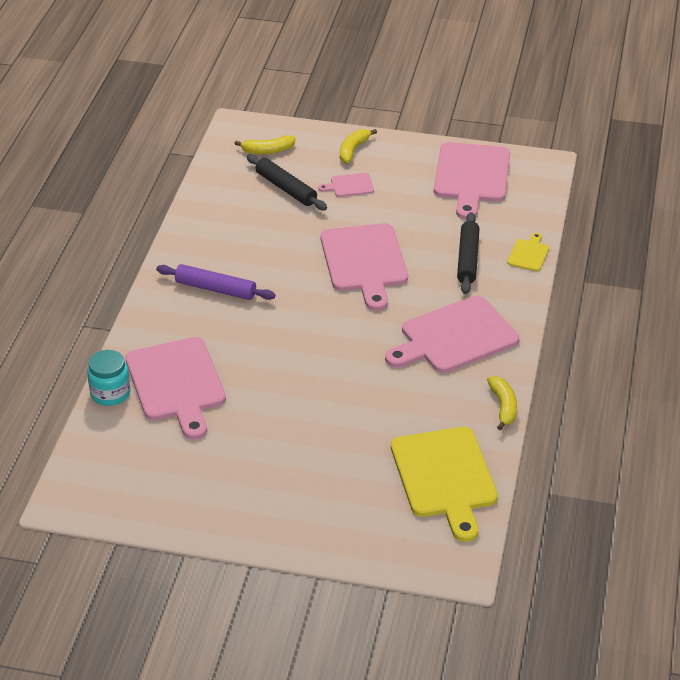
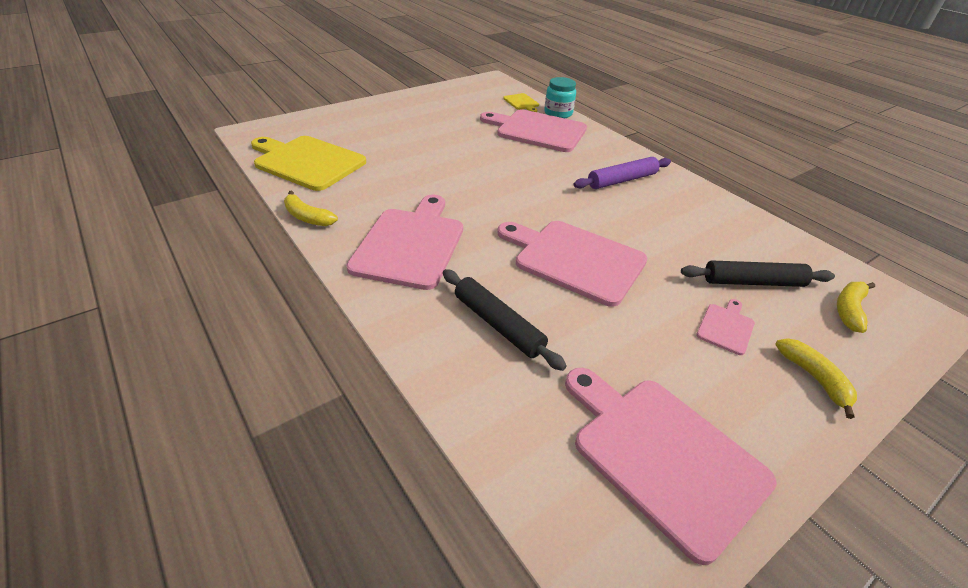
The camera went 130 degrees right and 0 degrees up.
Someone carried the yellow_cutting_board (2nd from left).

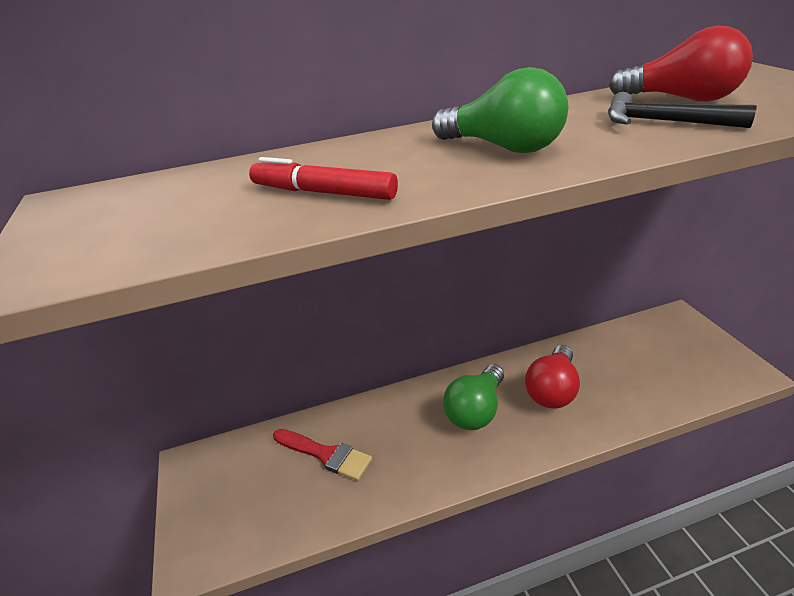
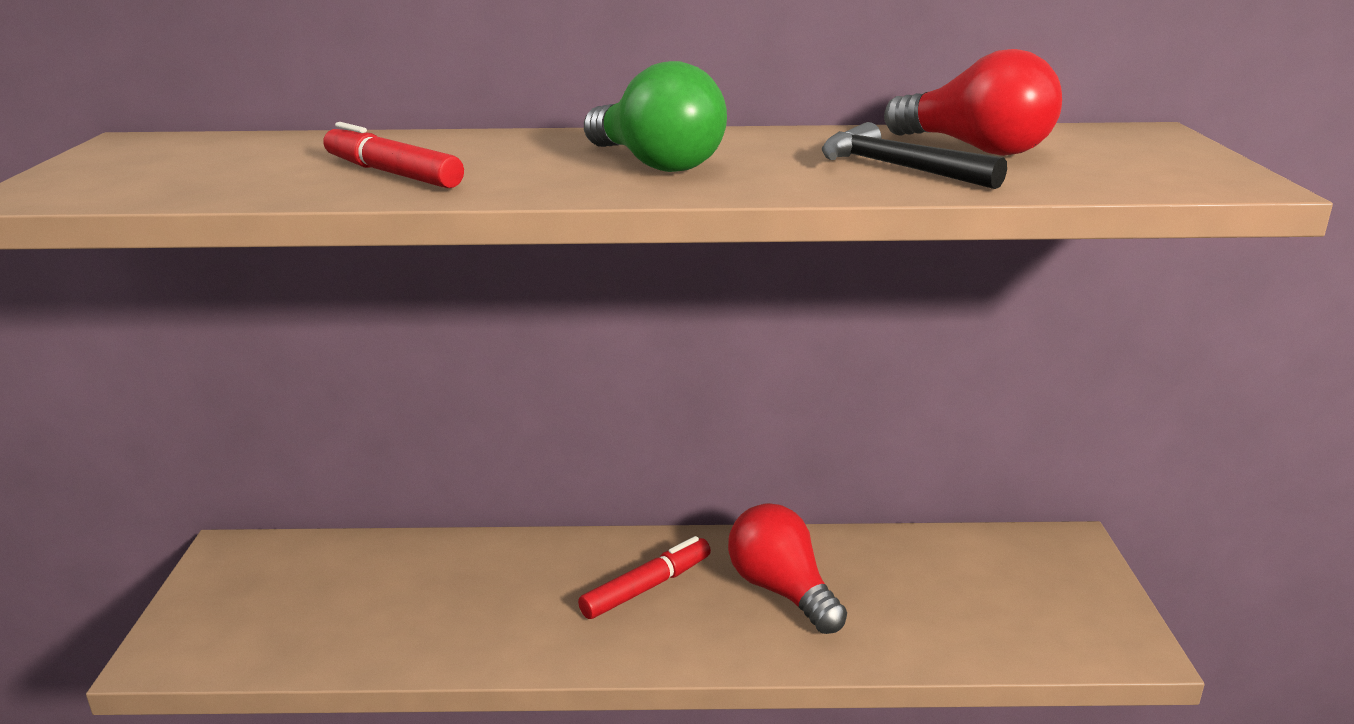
The camera went 15 degrees right and 10 degrees down.
Someone rotated the red_light_bulb (1st from left) by 105 degrees clockwise.
Someone swapped the green_light_bulb (1st from left) for the red_marker (2nd from left).
Someone took away the red_brush.

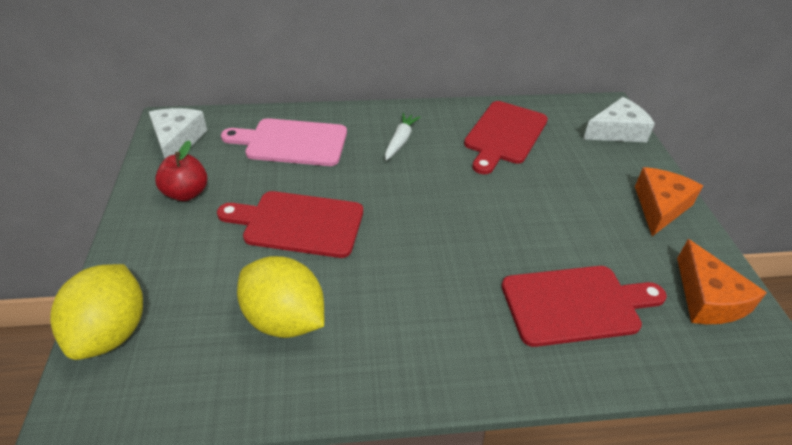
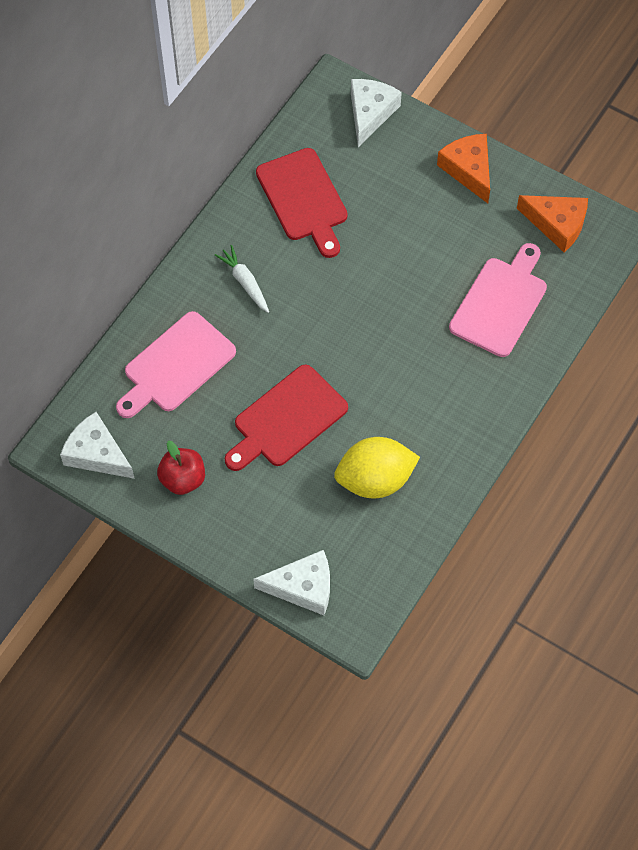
The camera went 50 degrees left and 20 degrees up.
Someone swapped the yellow_lemon (1st from left) for the white_cheese (2nd from left).
Someone repainted the red_cutting_board (3rd from left), which became the pink_cutting_board (2nd from left).

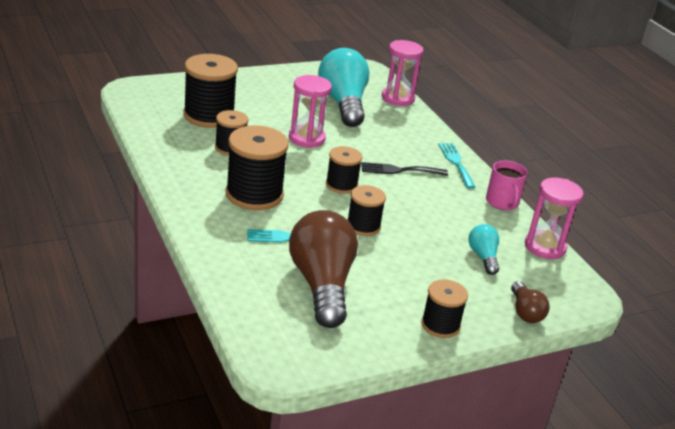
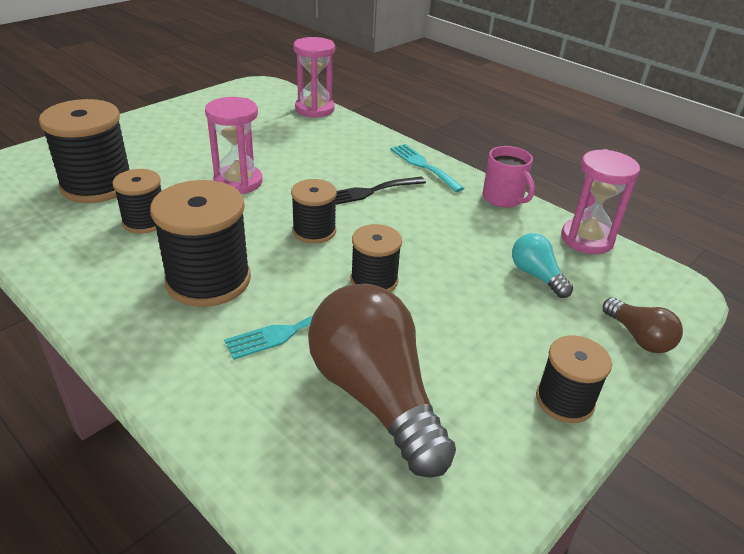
The camera went 20 degrees left and 5 degrees up.
Someone took away the turquoise_light_bulb (1st from left).

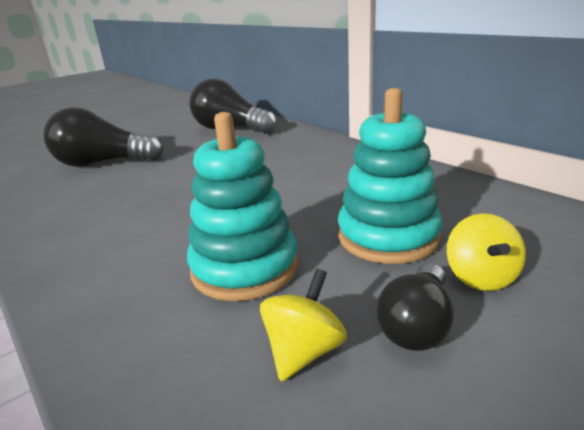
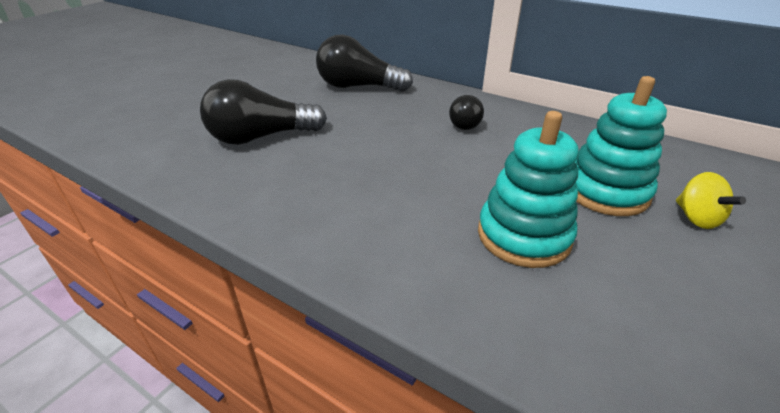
The camera went 20 degrees left and 10 degrees up.
Someone carried the black_light_bulb (3rd from left).
Someone took away the yellow_spinning_top (1st from left).

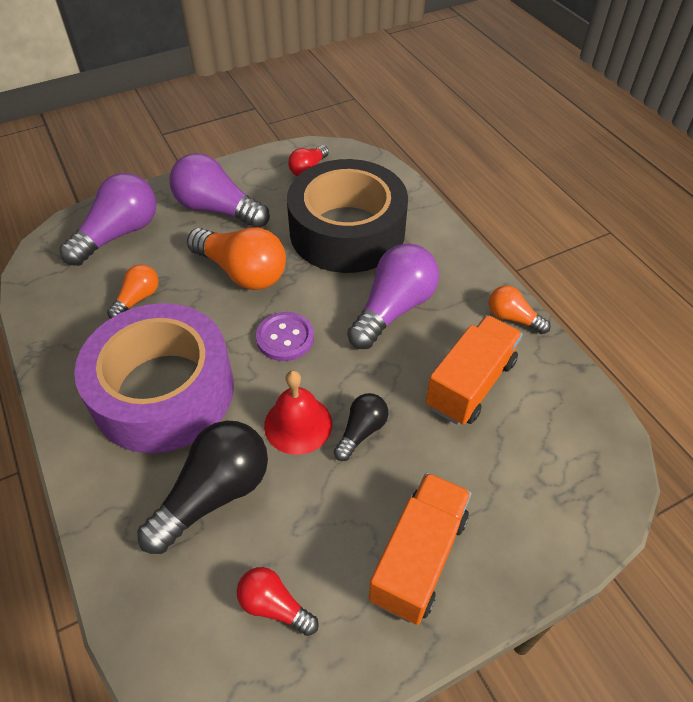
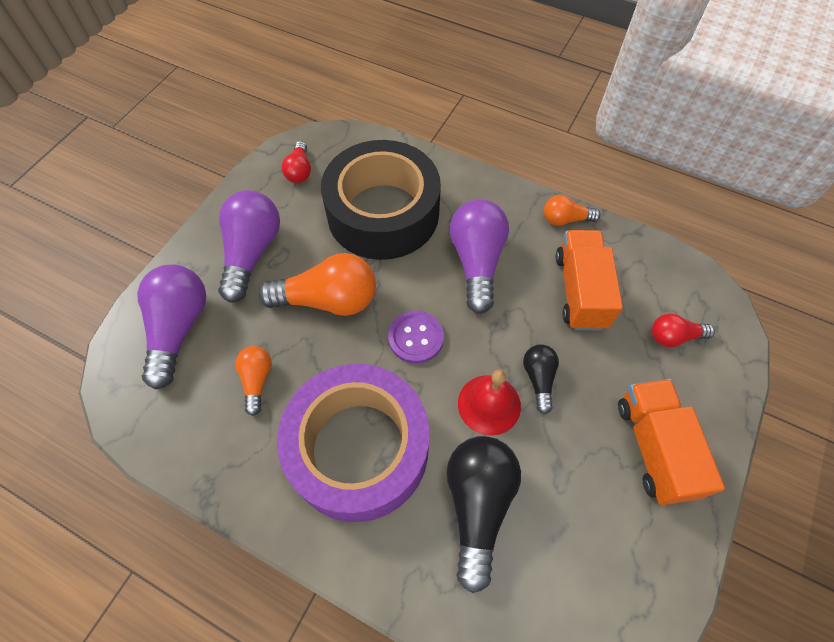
The camera went 35 degrees left and 10 degrees up.
Someone rotated the purple_light_bulb (2nd from left) by 105 degrees clockwise.
Someone carried the red_light_bulb (1st from left in the first image).

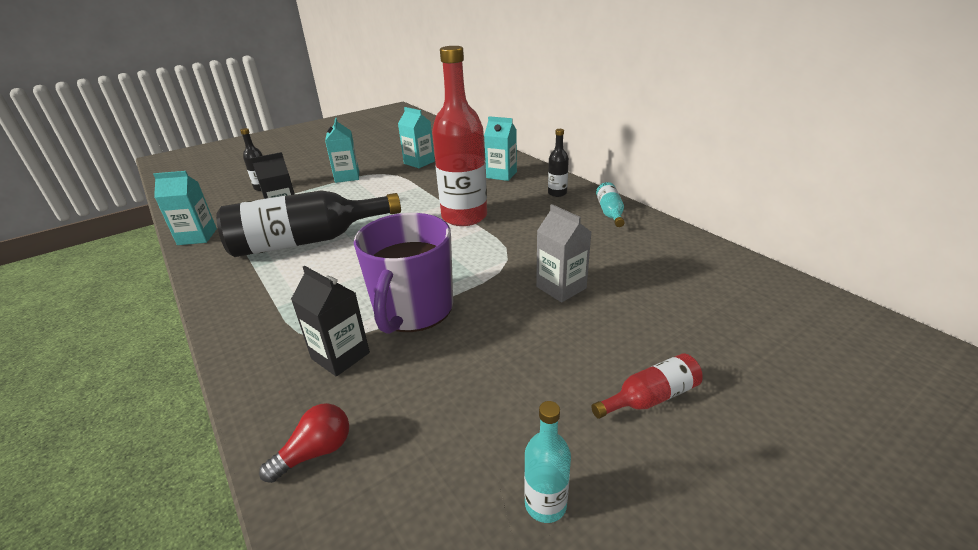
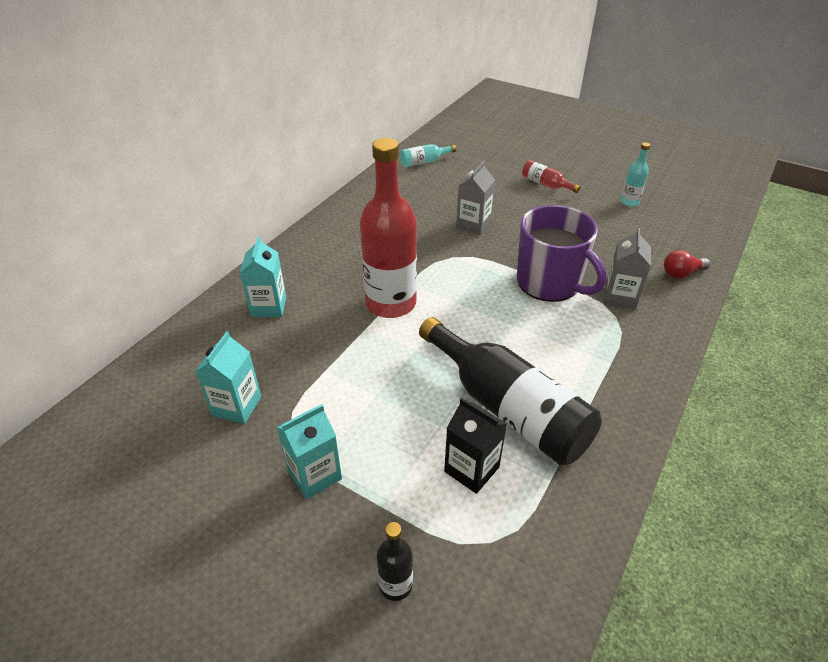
The camera went 115 degrees left and 10 degrees up.
Someone took away the black_bottle (3rd from left).
Someone took away the turquoise_carton (1st from left).
Someone carried the turquoise_bottle (2nd from left in the first image).
Someone rotated the purple_mug by 60 degrees clockwise.
Someone repainted the black_carton (2nd from left), which became the grey_carton (2nd from left).
Someone rotated the red_light_bulb by 45 degrees counterclockwise.

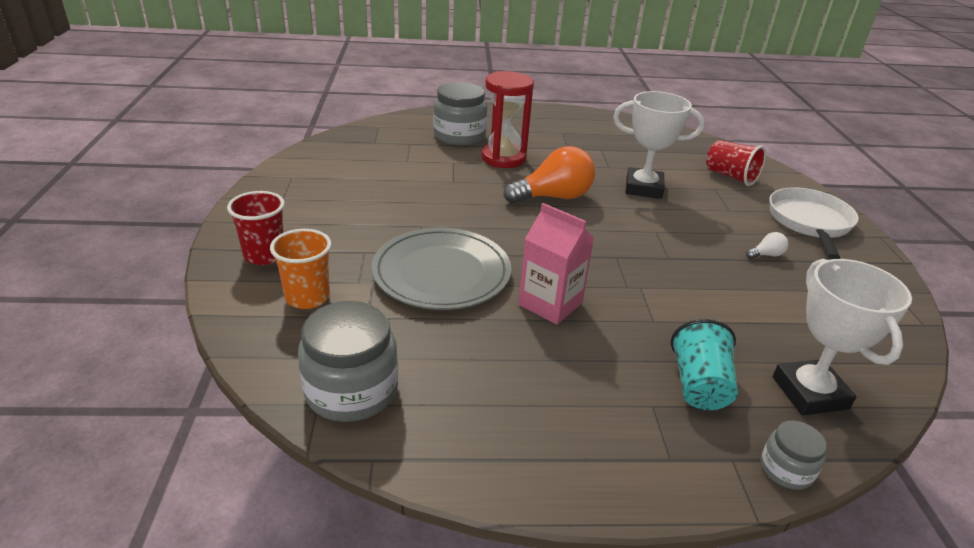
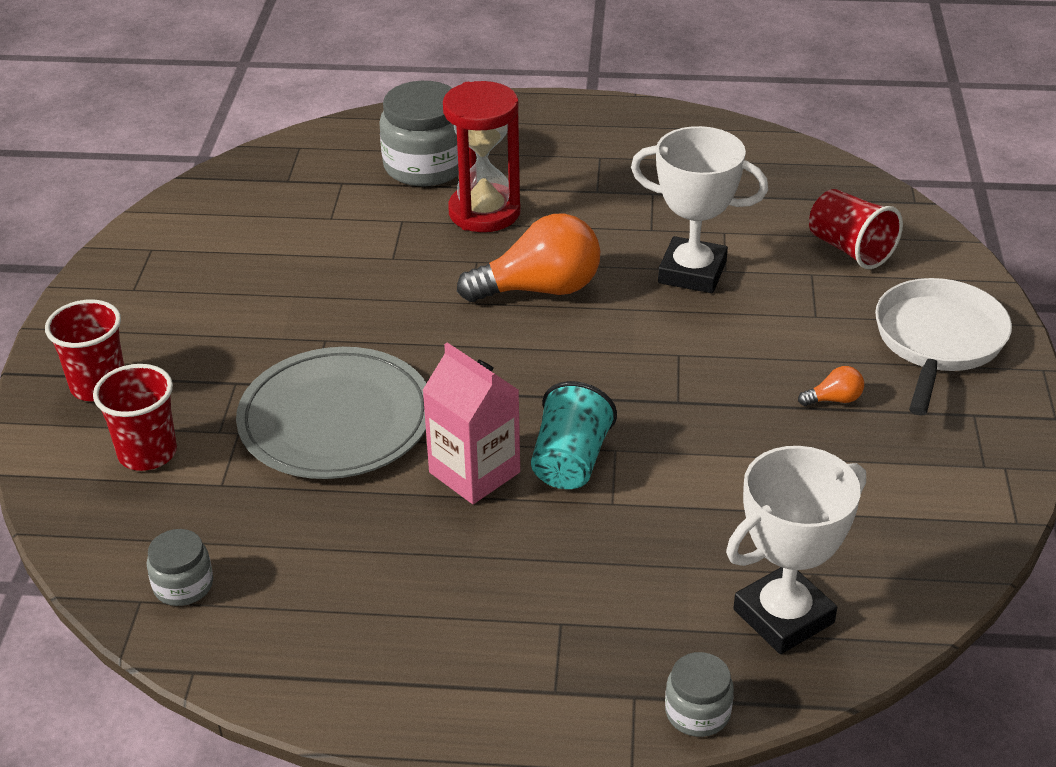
The camera went 10 degrees right and 5 degrees up.
Someone repainted the orange_cup, which became the red_cup (2nd from left).
Someone repainted the white_light_bulb, which became the orange_light_bulb (2nd from left).
Someone rotated the white_trophy (2nd from left) by 60 degrees clockwise.
Someone scaled the grey_jar (1st from left) by 0.52.
Someone carried the turquoise_cup.

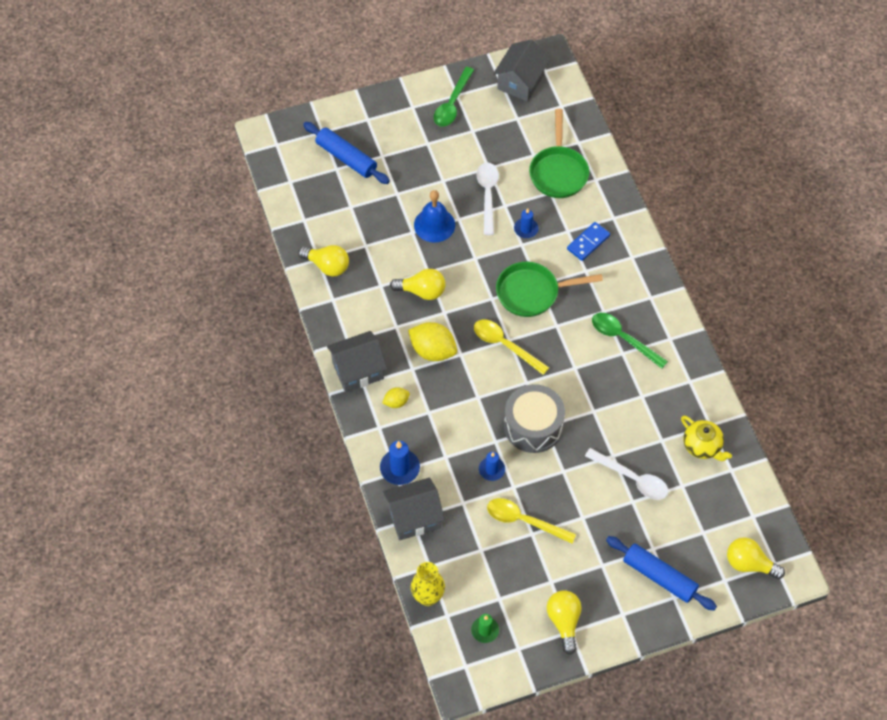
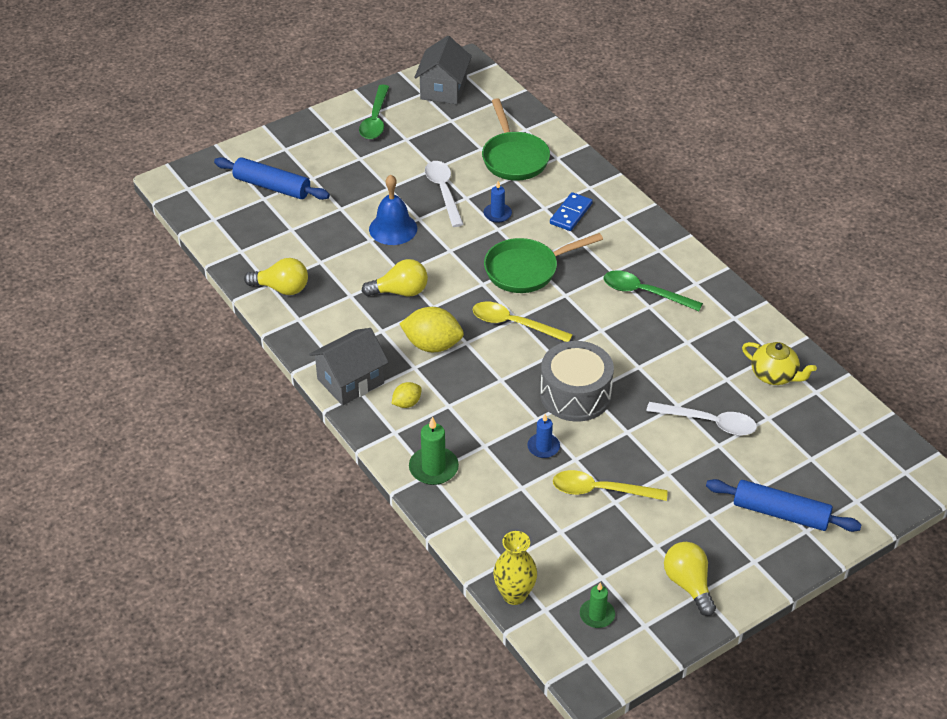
The camera went 15 degrees left and 15 degrees down.
Someone repainted the blue_candle (1st from left), which became the green_candle (1st from left).
Someone took away the grey_house (2nd from left).
Someone took away the yellow_light_bulb (4th from left).

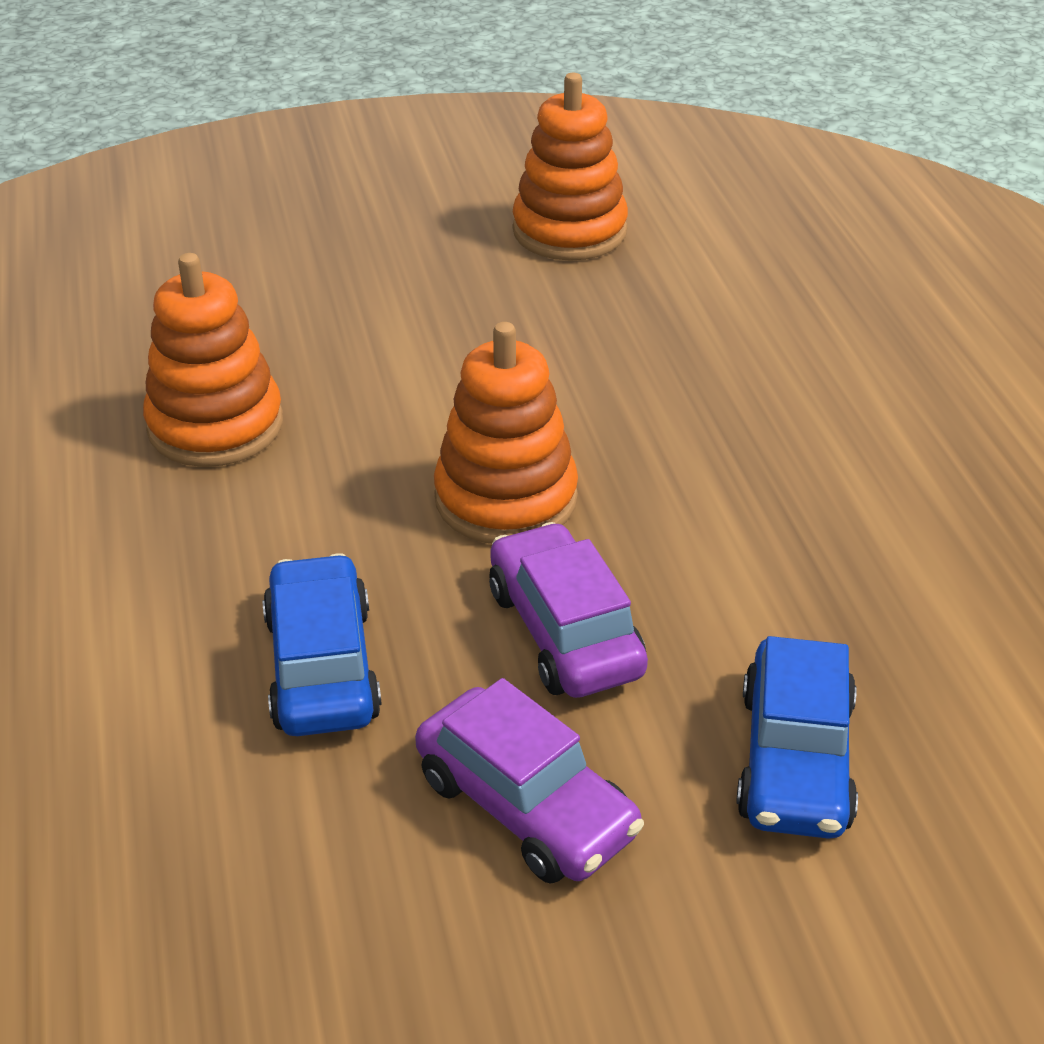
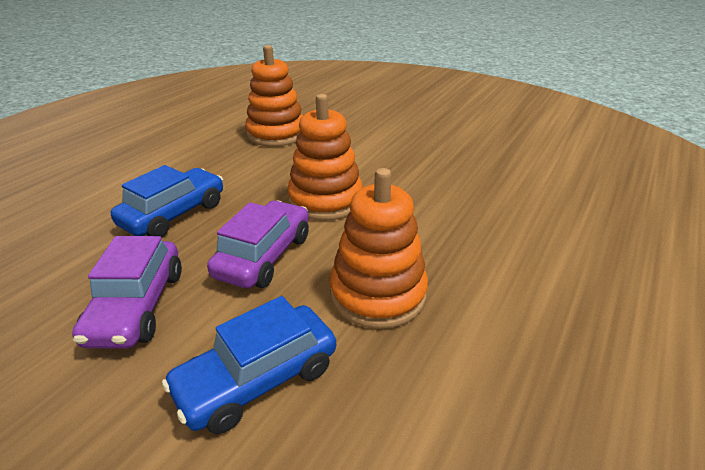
The camera went 45 degrees right and 5 degrees down.
Someone carried the orange_stacking_toy (3rd from left).

